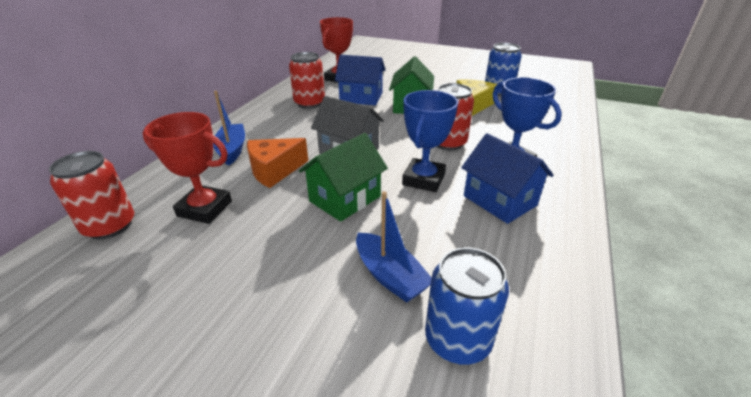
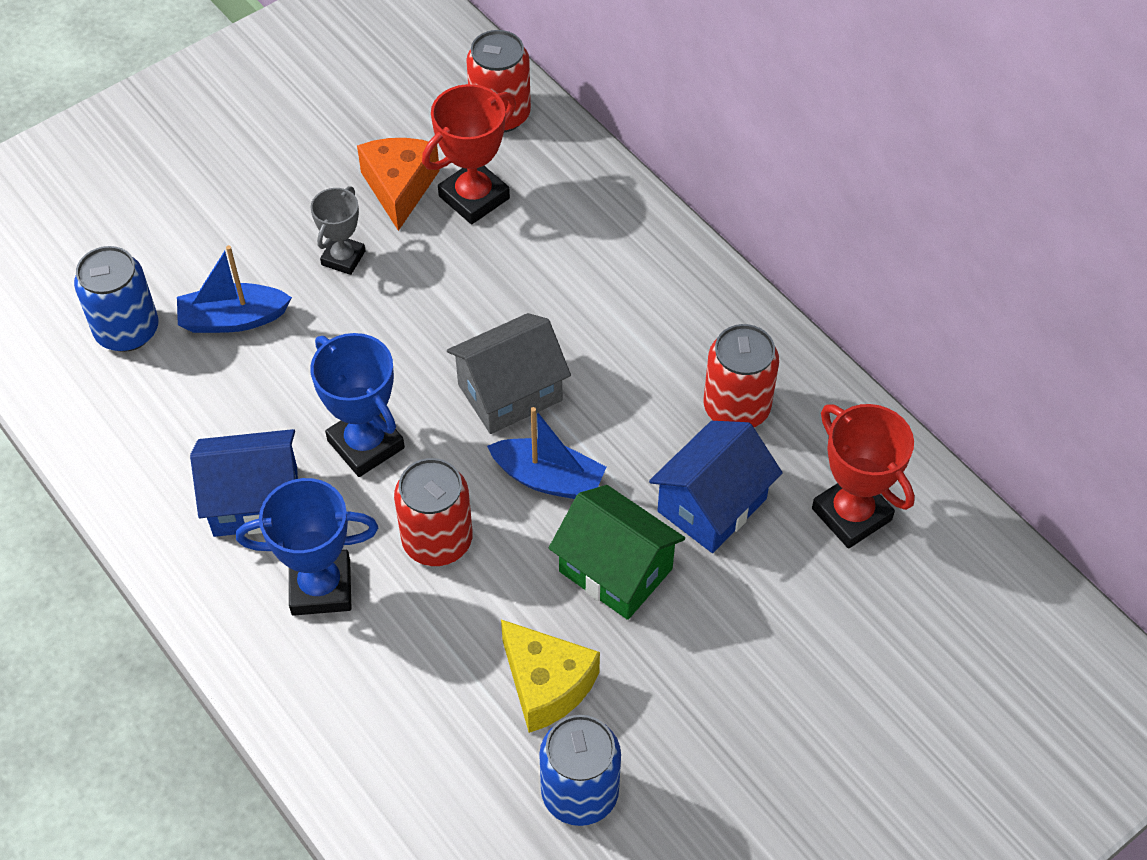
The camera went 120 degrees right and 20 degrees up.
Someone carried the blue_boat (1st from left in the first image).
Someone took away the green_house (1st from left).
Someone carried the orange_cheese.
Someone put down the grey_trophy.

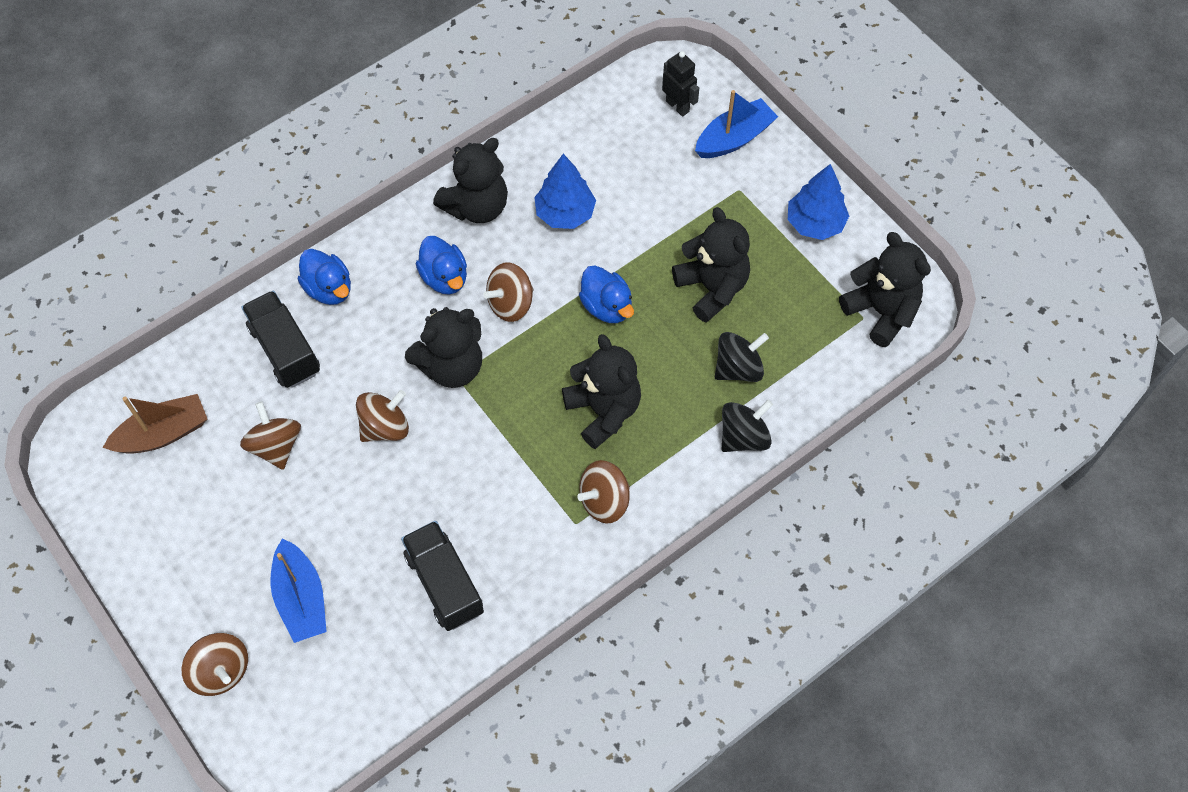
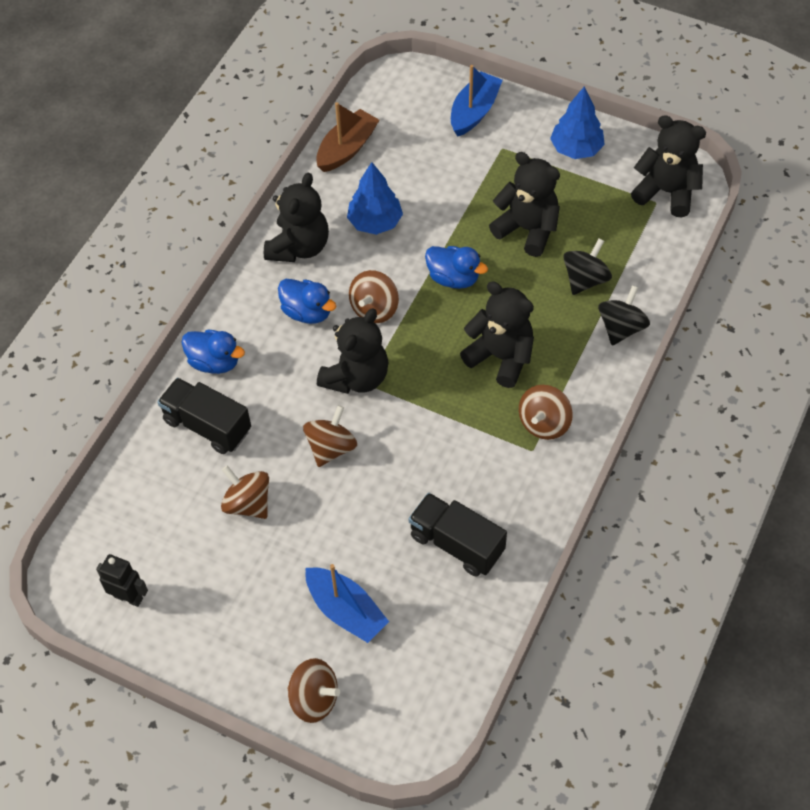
The camera went 25 degrees left and 5 degrees down.
Someone carried the black_robot.
Someone carried the brown_boat.

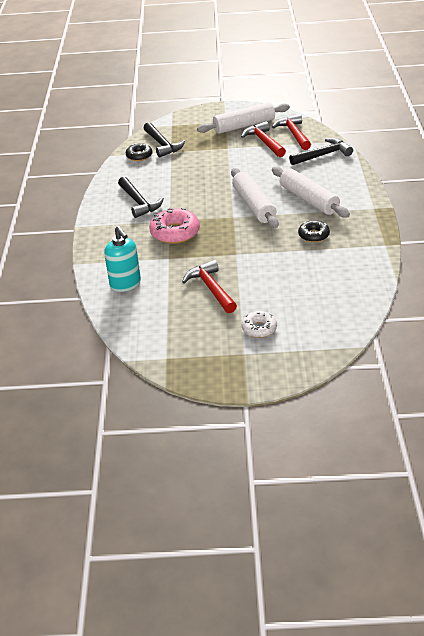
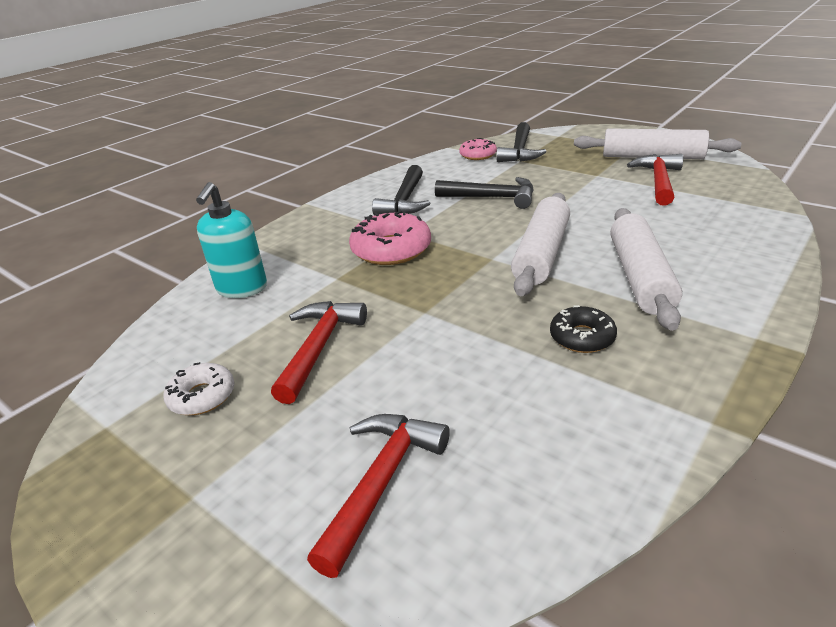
The camera went 40 degrees right and 5 degrees down.
Someone carried the red_hammer (3rd from left in the first image).
Someone carried the black_hammer (3rd from left in the first image).
Someone repainted the black_donut (1st from left), which became the pink_donut (2nd from left).
Someone carried the white_donut.

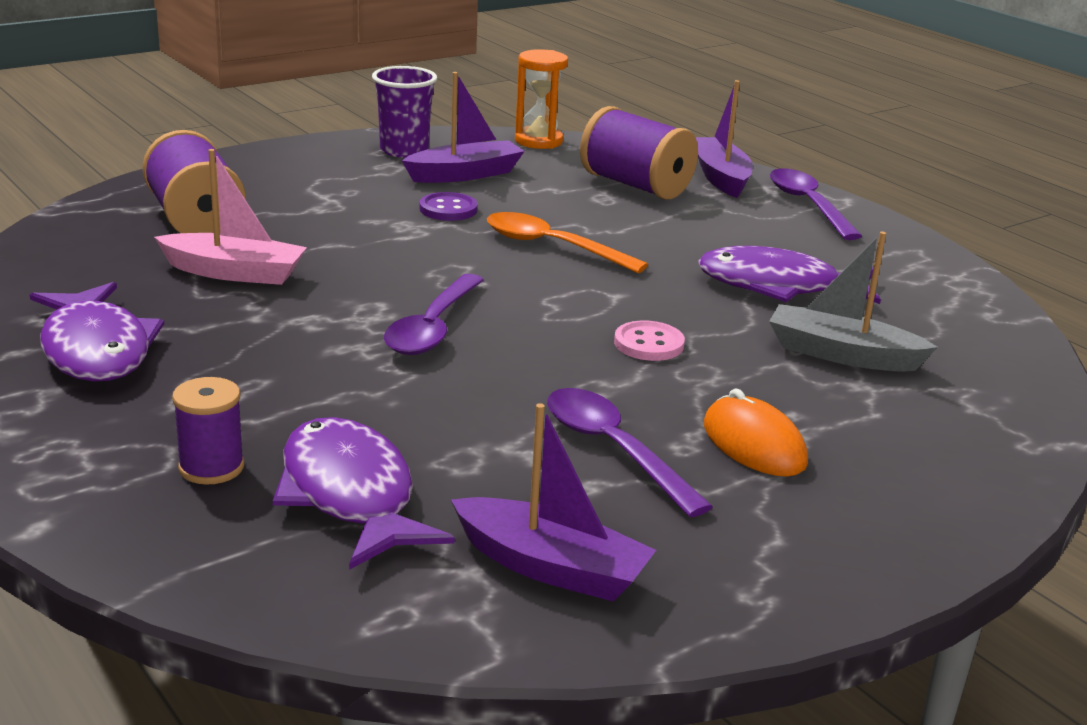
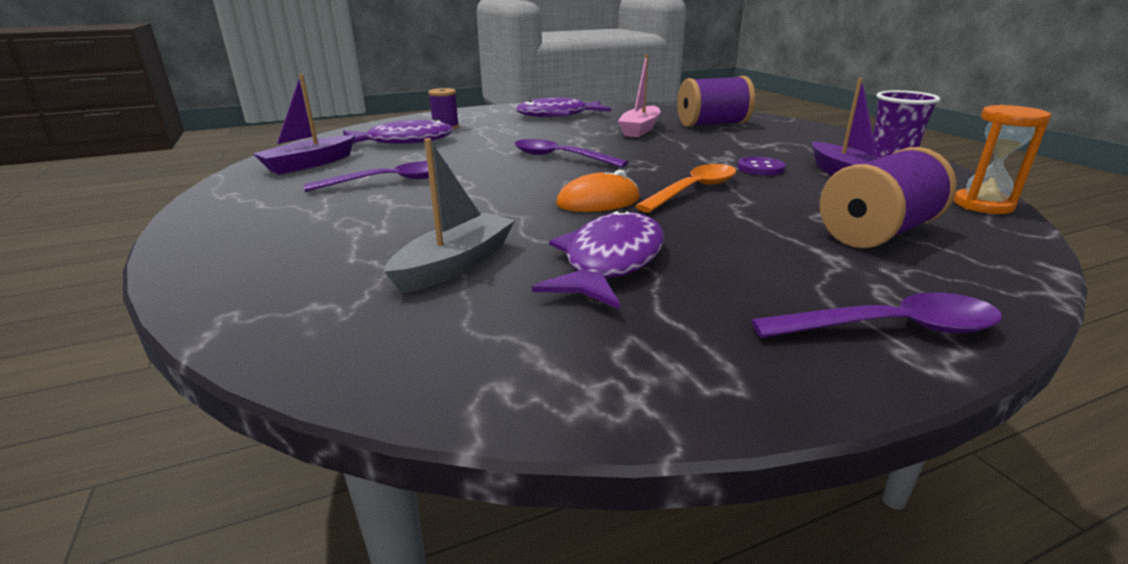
The camera went 105 degrees right and 0 degrees up.
Someone took away the purple_boat (3rd from left).
Someone took away the pink_button.
Someone carried the orange_mouse.

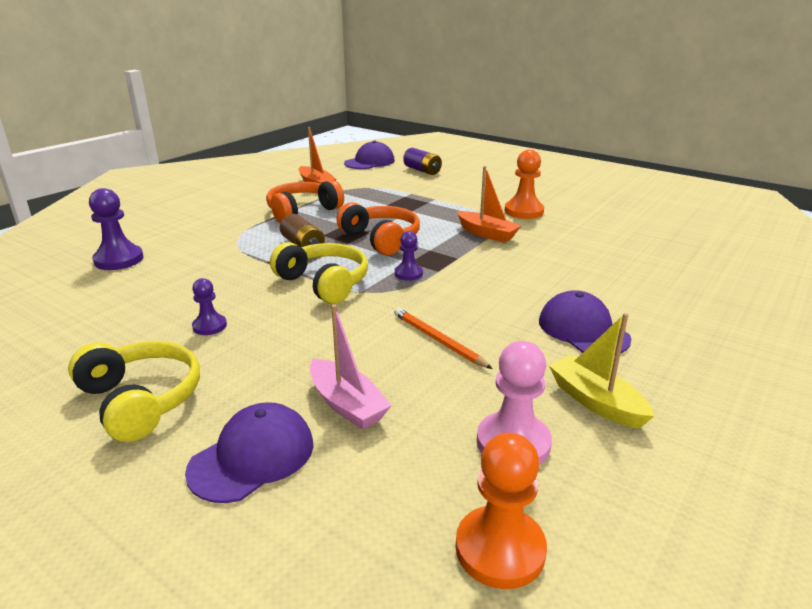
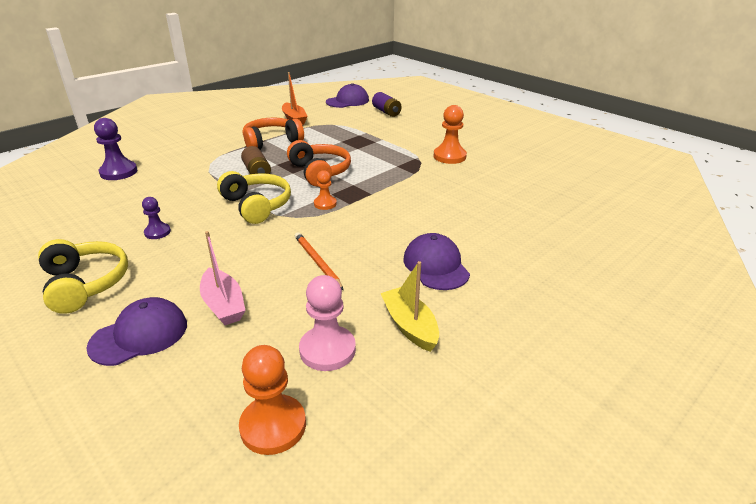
The camera went 10 degrees right and 5 degrees up.
Someone took away the orange_boat (2nd from left).
Someone repainted the purple_pawn (3rd from left), which became the orange_pawn (2nd from left).

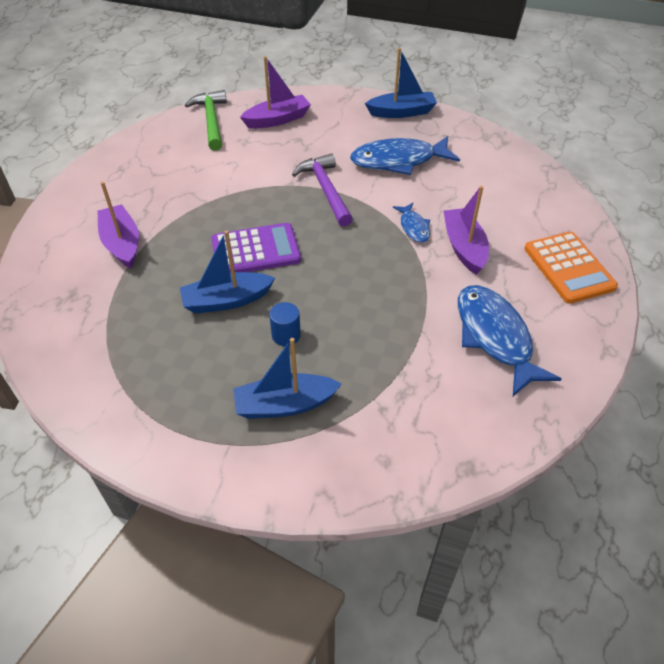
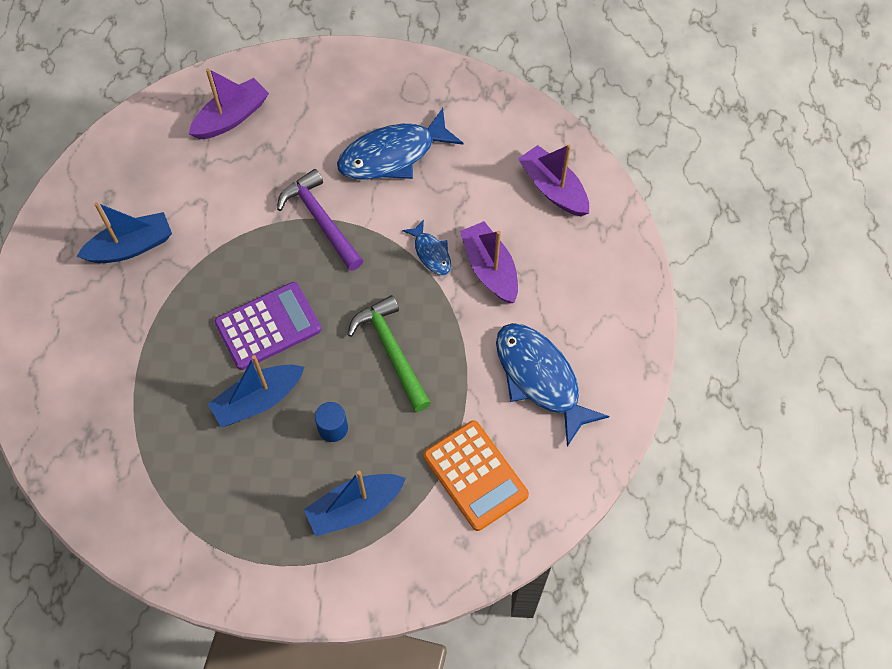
The camera went 15 degrees left and 15 degrees up.
Someone carried the blue_boat (3rd from left in the first image).
Someone carried the green_hammer.
Someone carried the purple_boat (1st from left in the first image).
Someone carried the orange_calculator.

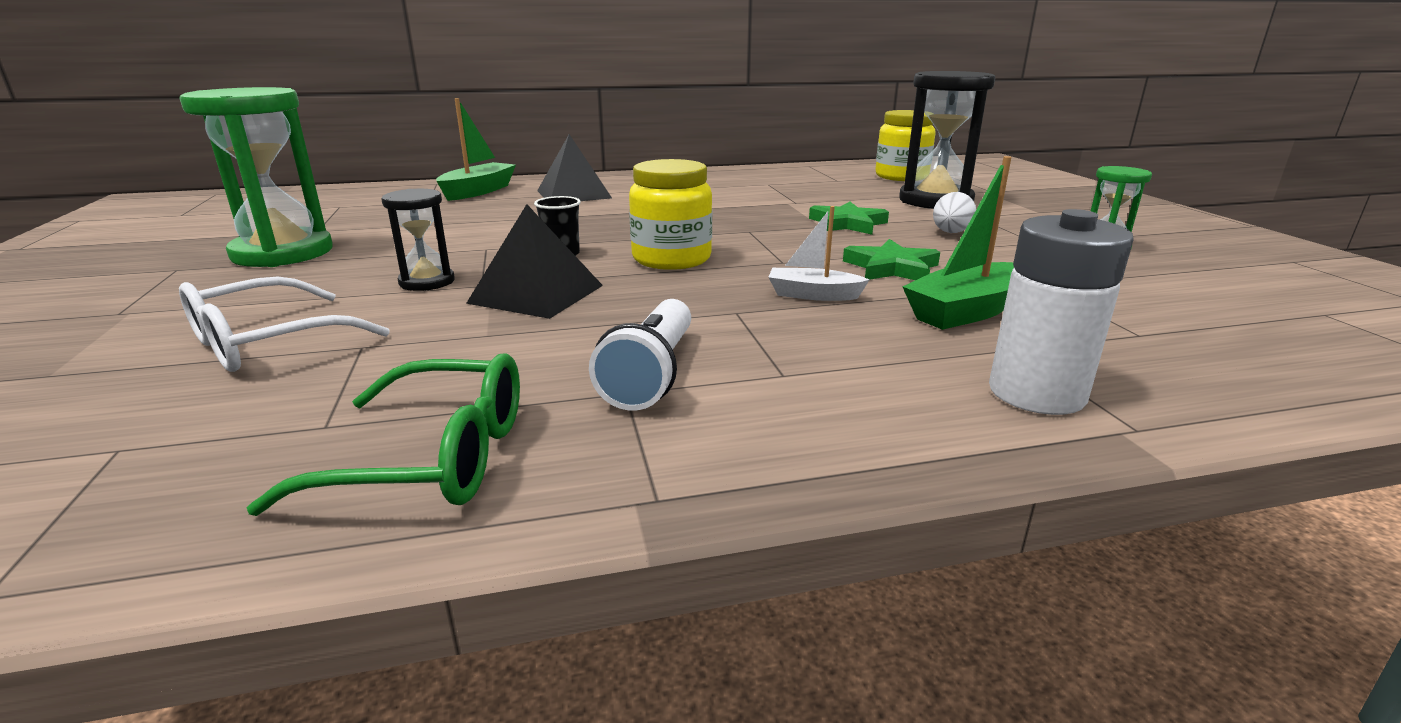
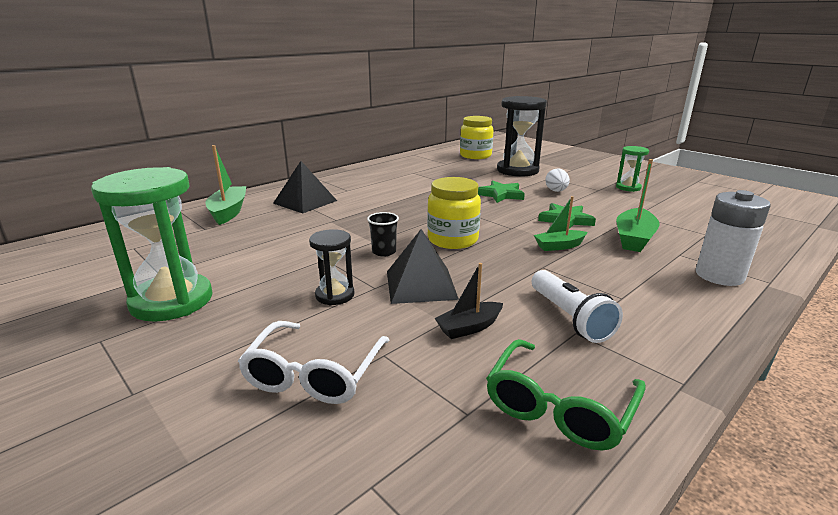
The camera went 30 degrees left and 0 degrees up.
Someone repainted the white_boat, which became the green_boat (2nd from left).
Someone rotated the green_glasses by 150 degrees clockwise.
Someone put down the black_boat.

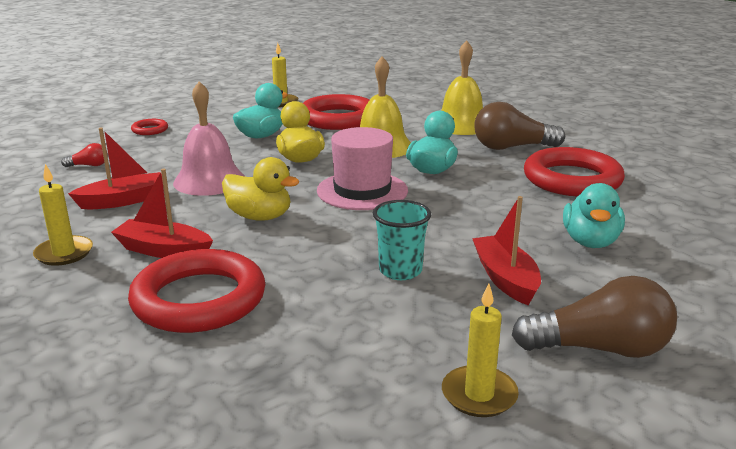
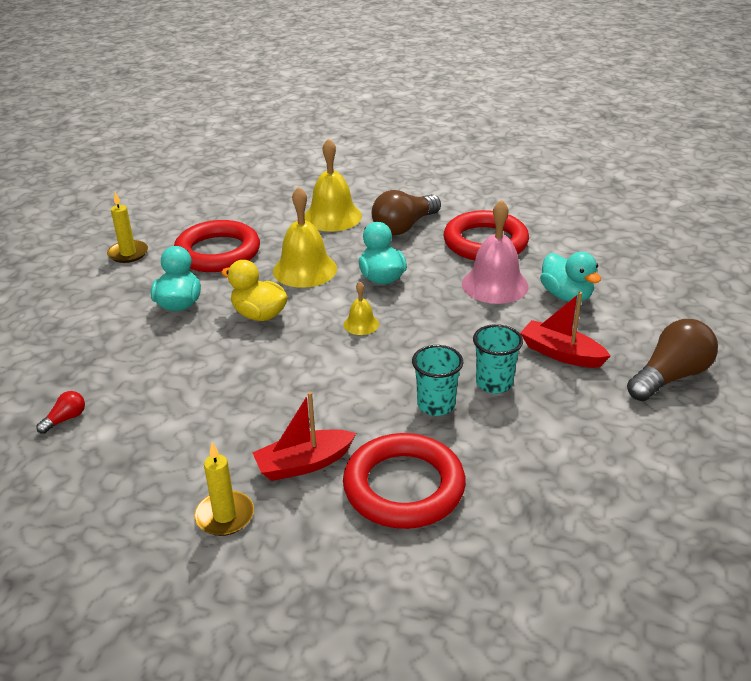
The camera went 40 degrees left and 10 degrees up.
Someone carried the pink_bell.
Someone took away the red_ring (1st from left).
Someone swapped the pink_hat for the yellow_bell (3rd from left).
Someone took away the red_boat (1st from left).
Someone took away the yellow_duck (1st from left).
Someone took away the yellow_candle (3rd from left).
Someone put down the turquoise_cup (1st from left).

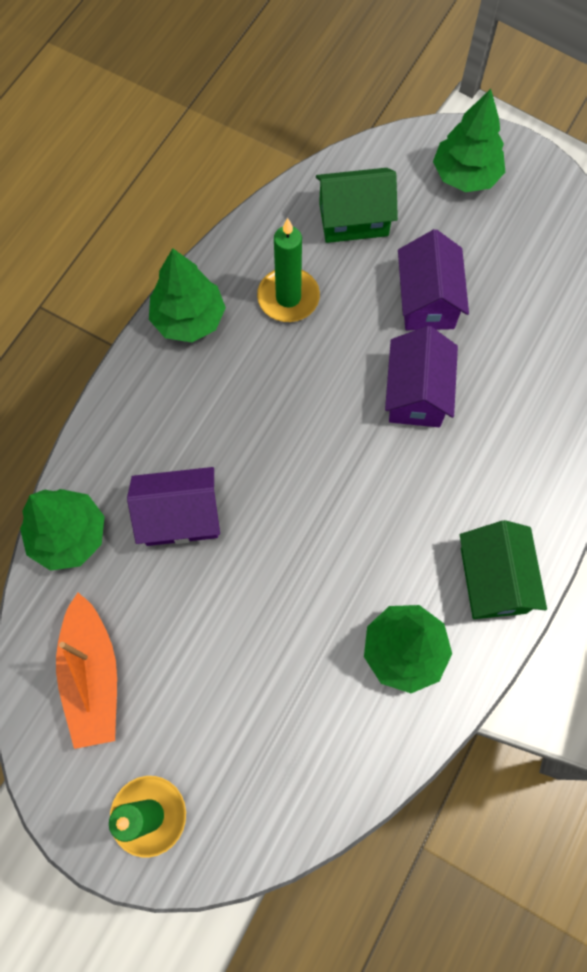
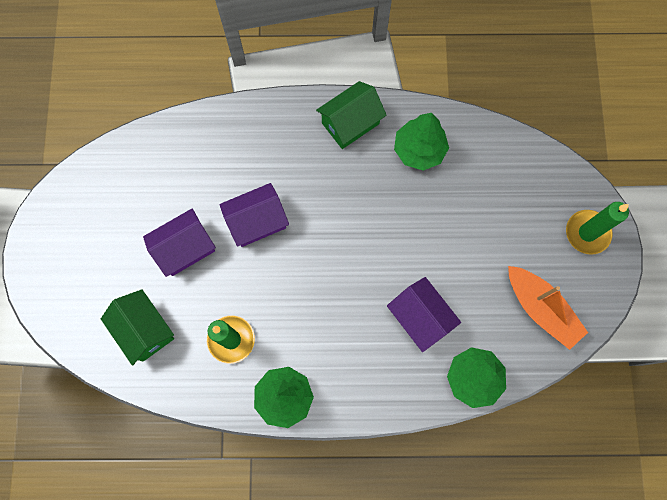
The camera went 120 degrees left and 5 degrees up.
Someone took away the green_tree (4th from left).
Someone rotated the orange_boat by 90 degrees clockwise.

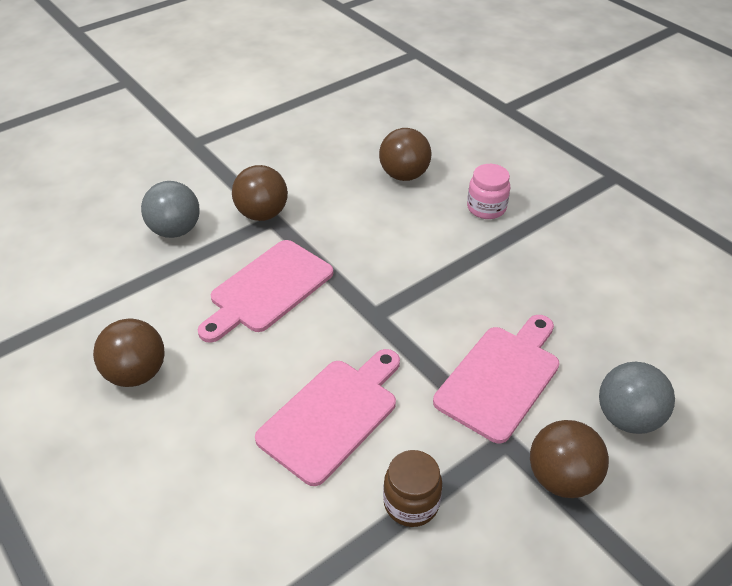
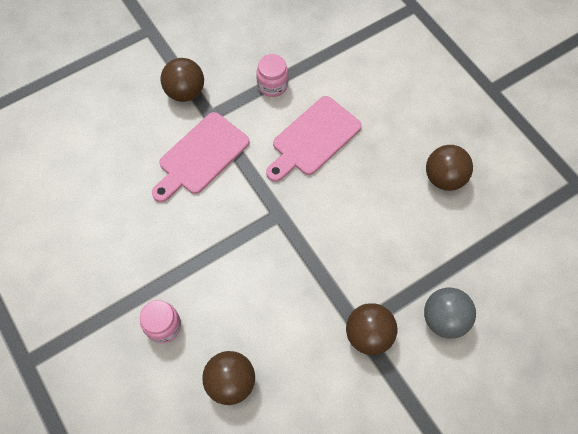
The camera went 175 degrees left and 20 degrees up.
Someone took away the pink_cutting_board (1st from left).
Someone took away the grey_ball (2nd from left).
Someone repainted the brown_jar, which became the pink_jar (2nd from left).

